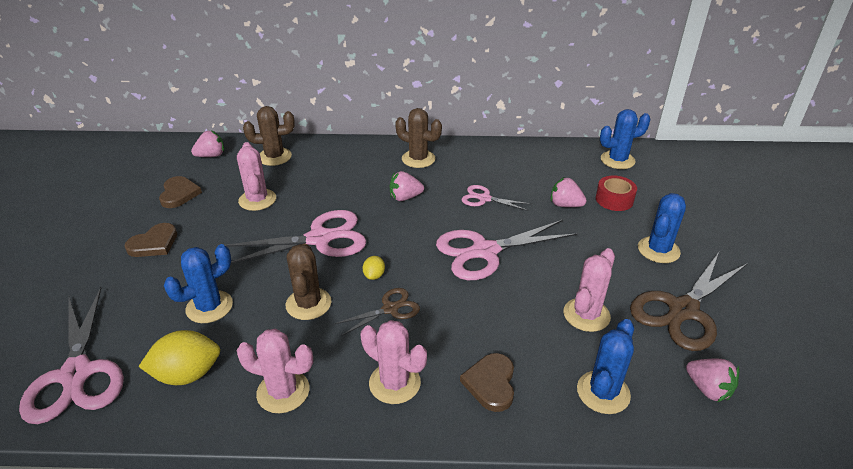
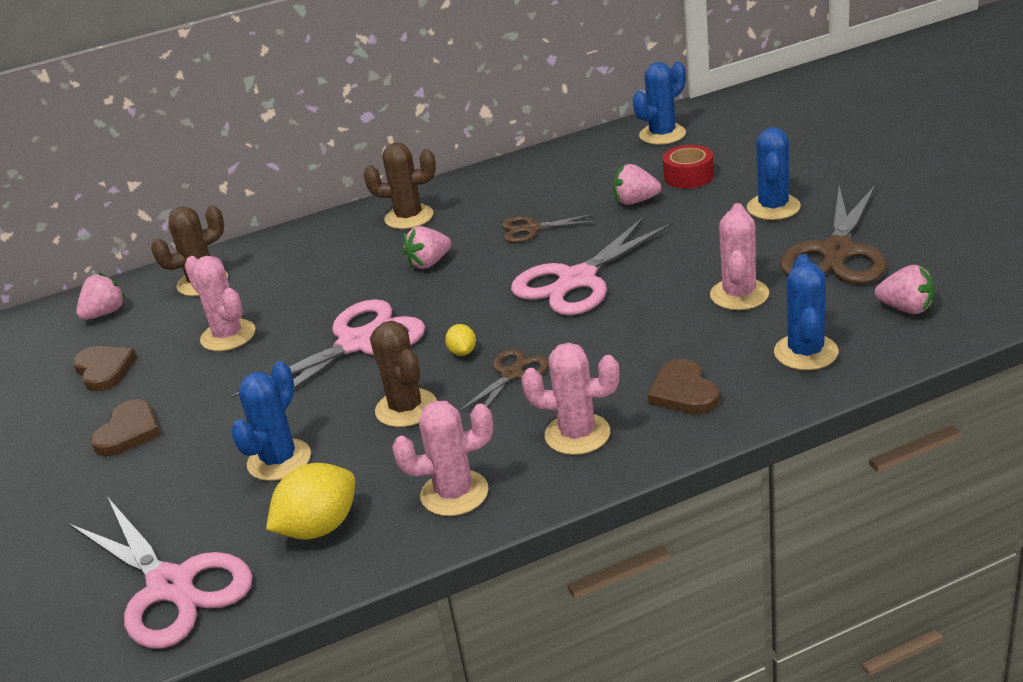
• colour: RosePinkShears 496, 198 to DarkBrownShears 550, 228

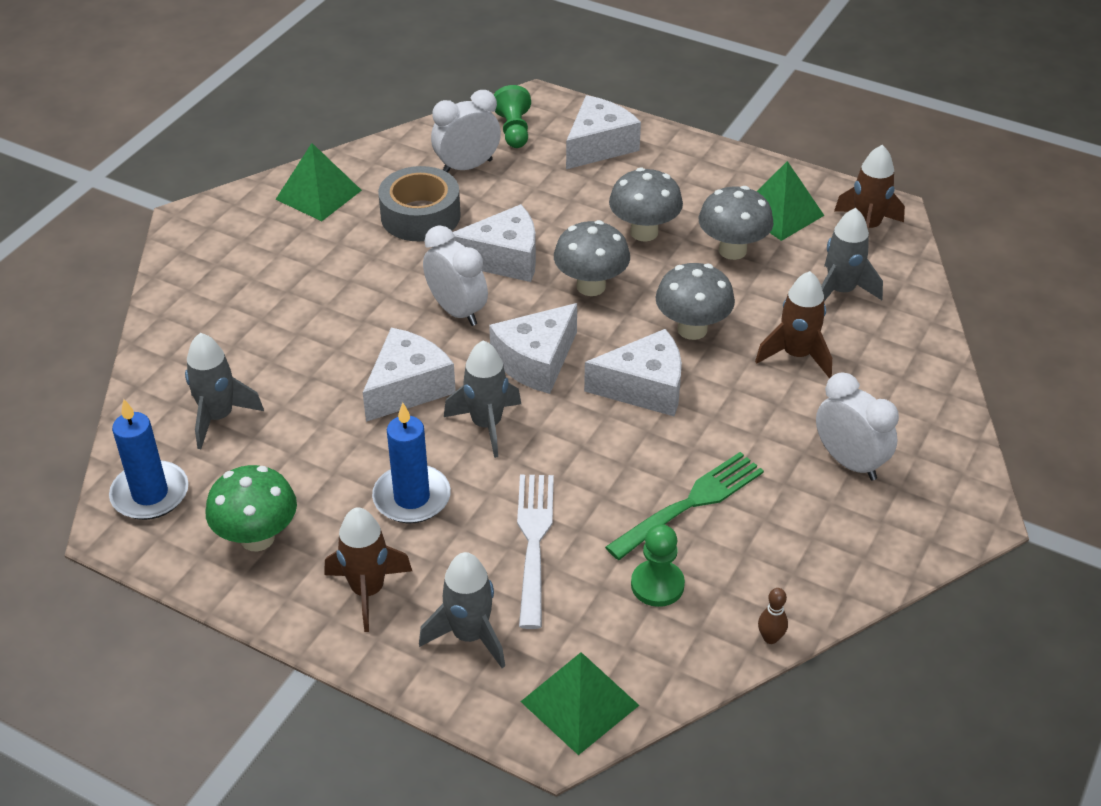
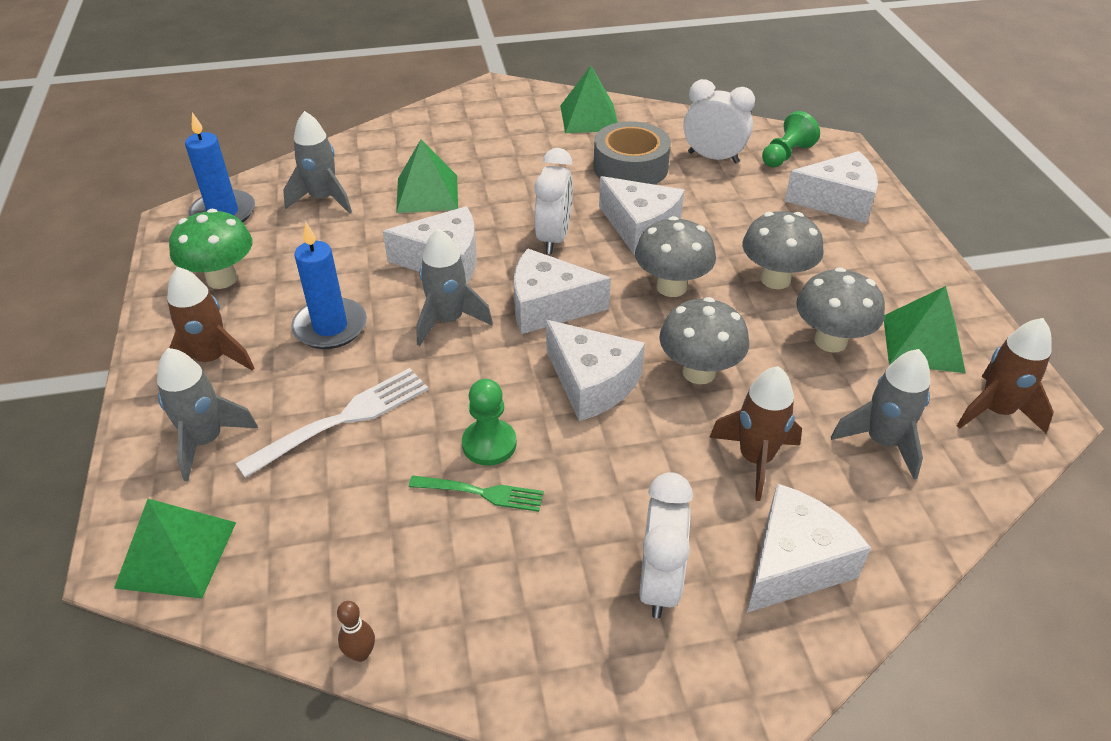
• size: EmeraldFork 684, 506 = 476, 494 x0.63
• relocated: EmeraldPawn 658, 565 to 489, 422
• appeared: EmeraldSolidPyramid 427, 176
• appeared: WhiteCheese 809, 548

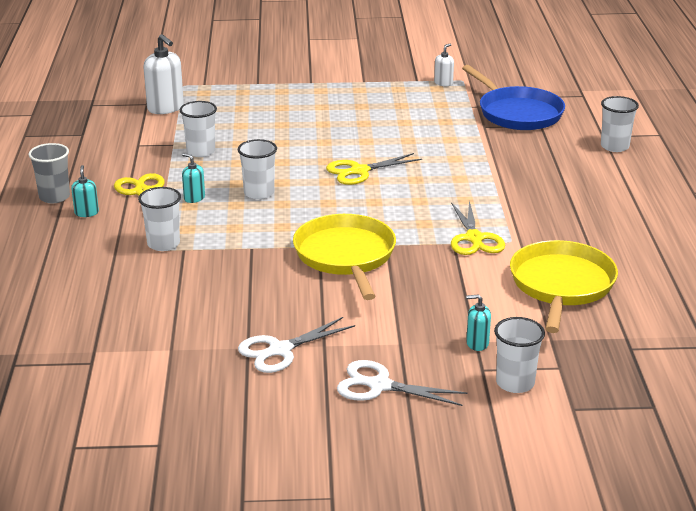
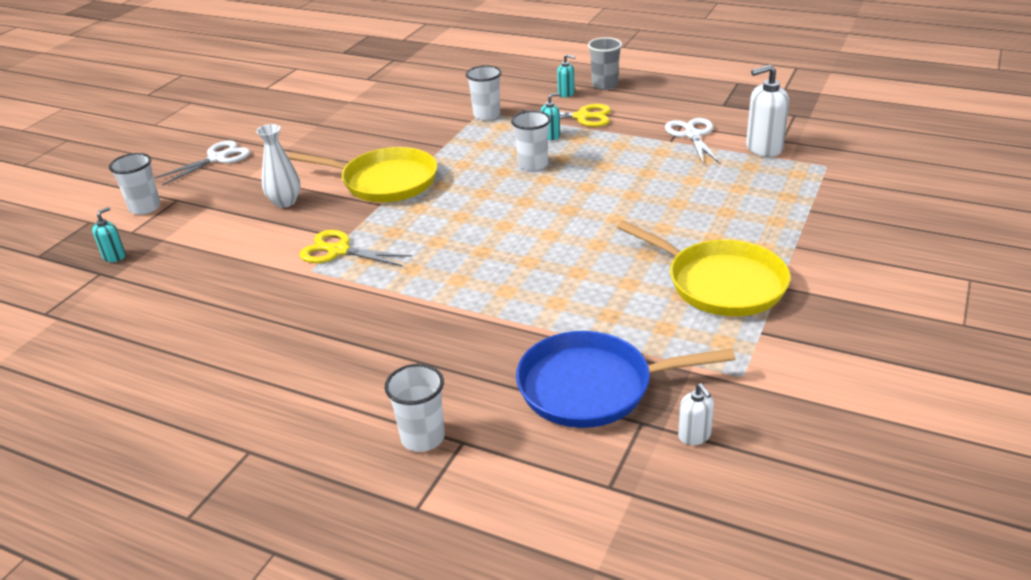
• relocated: WhiteSoapPump 444, 64 to 696, 414
• missing: WhiteTumbler 198, 129
• missing: GoldenShears 374, 169
• relocated: GoldenPan 564, 286 to 704, 268
• relocated: TurquoiseSoapPump 478, 322 to 109, 234
• relocated: WhiteShears 296, 345 to 693, 141
• appeared: WhiteTallVase 278, 166

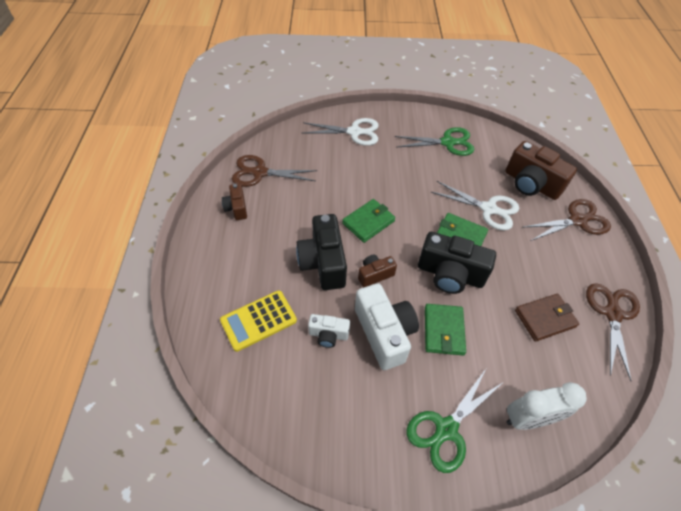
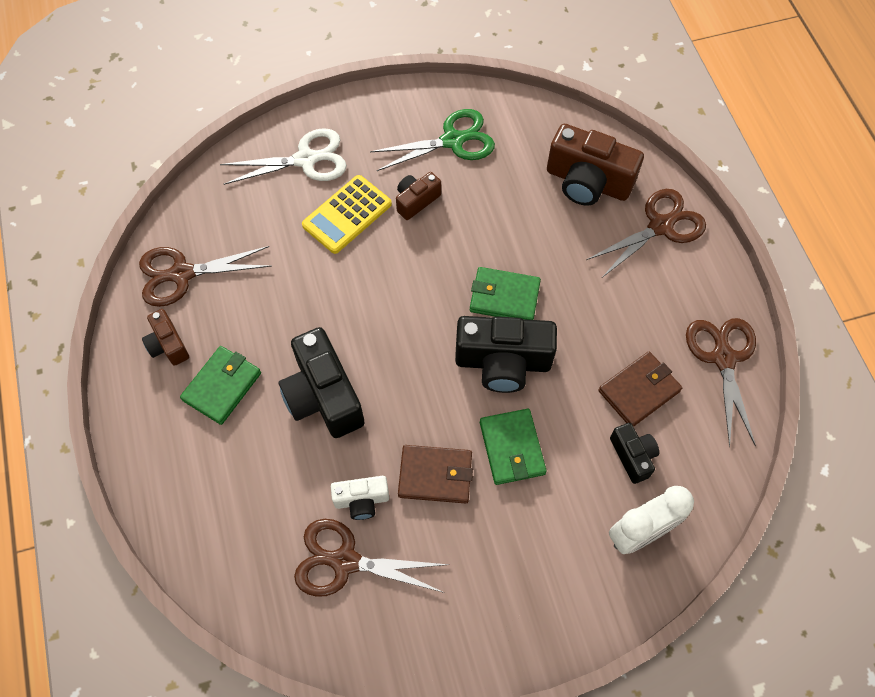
• missing: WhiteShears 475, 205
• relocated: EmeraldWallet 368, 221 to 220, 385
• relocated: DarkBrownCamera 377, 271 to 418, 196
• exchanged: WhiteCamera 387, 326 to DarkBrownWallet 435, 474
• relocated: GoldenCalculator 258, 321 to 347, 214
• missing: EmeraldShears 454, 421
• appeared: JetBlackCamera 634, 453
• appeared: DarkBrownShears 372, 558

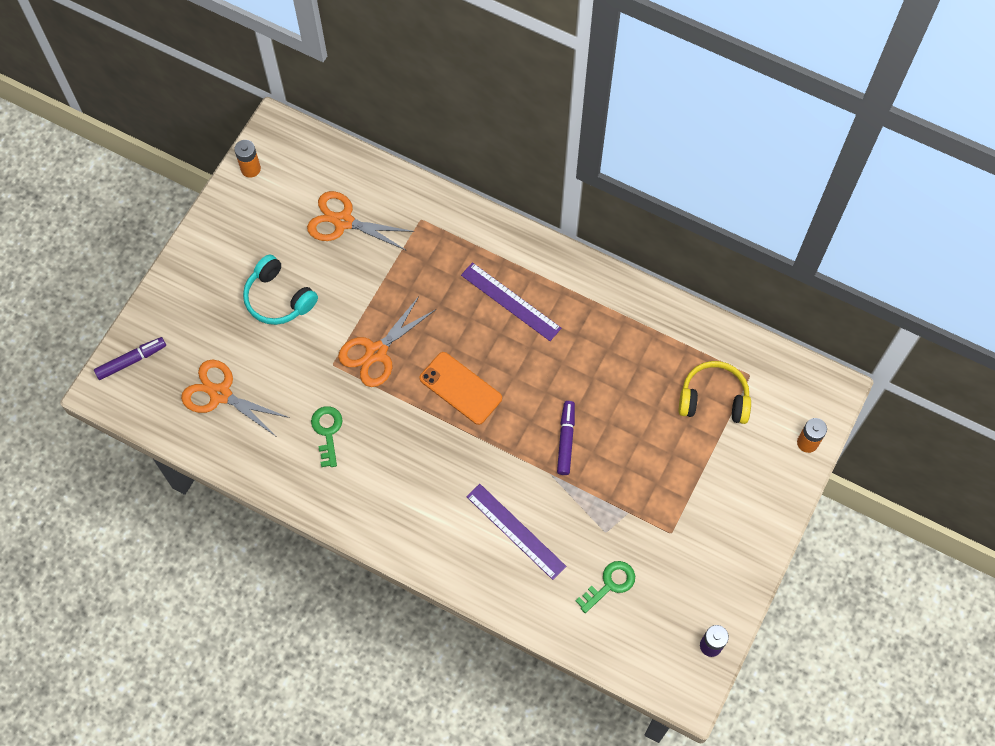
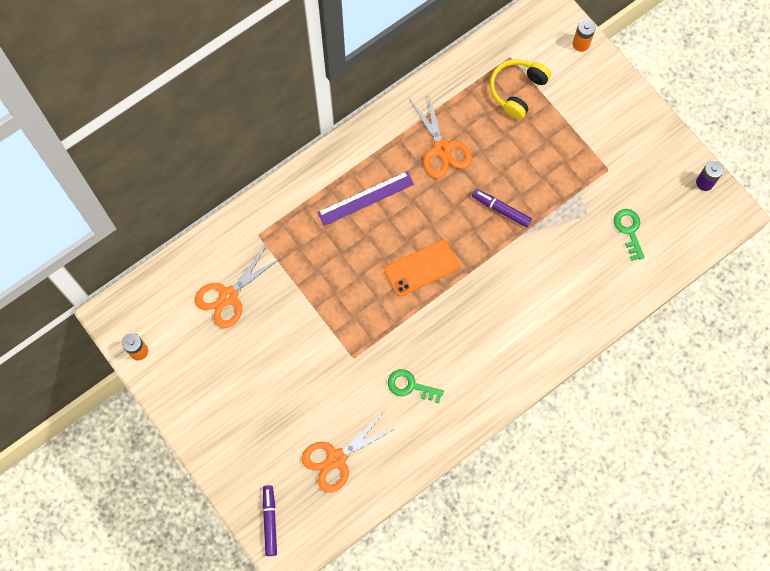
• missing: TurquoiseOverEarHeadphones 280, 290
• relocated: OrangeShears 387, 341 to 440, 135
• missing: PurpleRuler 516, 532

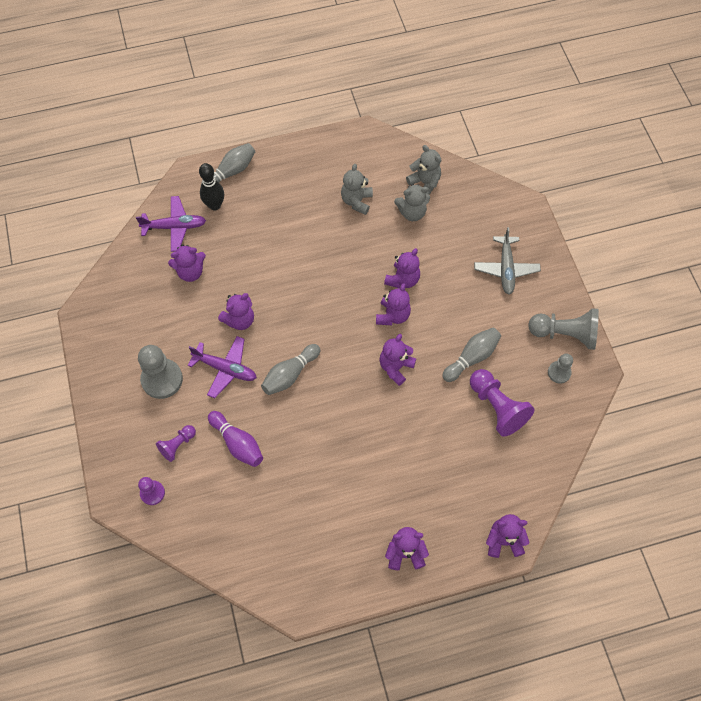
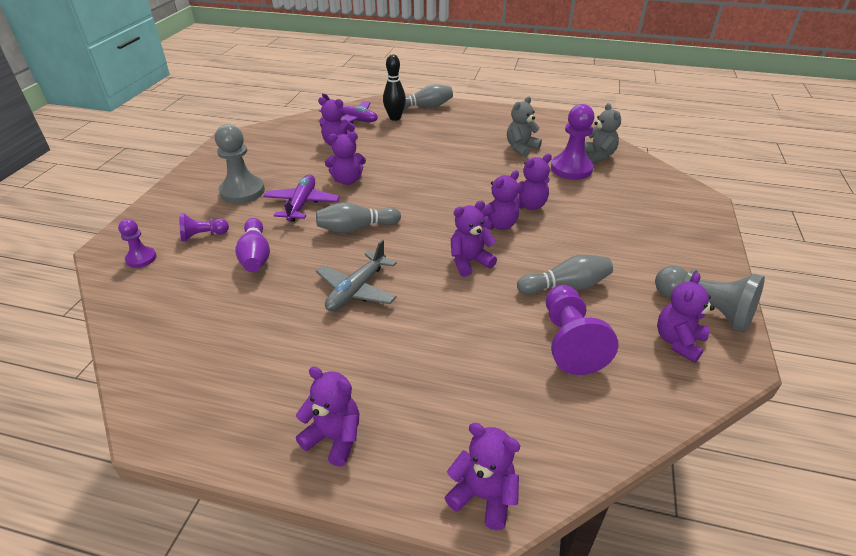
• exchanged: GrayTeddyBear 412, 202 to PurplePawn 573, 142
• relocated: GrayPlane 507, 261 to 356, 275
• spun: PurplePlane 222, 367 = 301, 198 135 degrees counterclockwise
• exchanged: GrayPawn 560, 368 to PurpleTeddyBear 686, 317

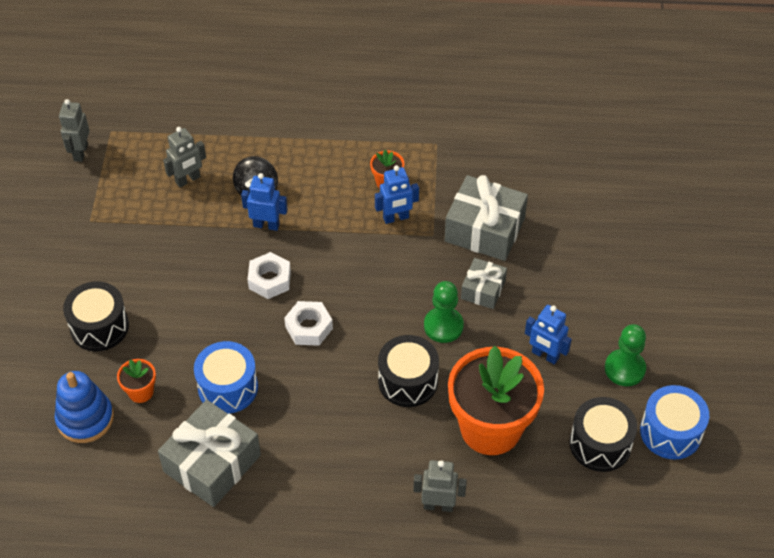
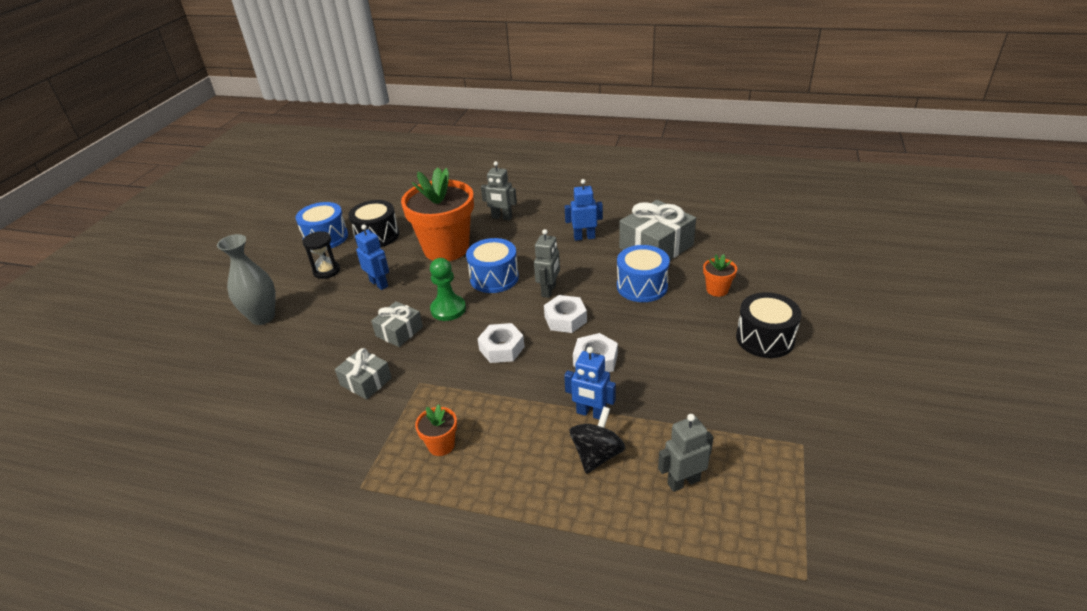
• relocated: GrayRobotFigure 74, 130 to 547, 263
• relocated: CobaltRobotFigure 397, 194 to 584, 210
• size: GrayPresent 486, 218 = 363, 374 x0.57
• exchanged: EmeraldPawn 625, 355 to JetBlackHourglass 321, 255
• colour: JetBlackToyDrum 408, 371 to CobaltToyDrum 492, 265
• missing: CobaltRingStacker 84, 407
• appeared: GrayTallVase 246, 279
• appeared: WhiteNut 501, 343

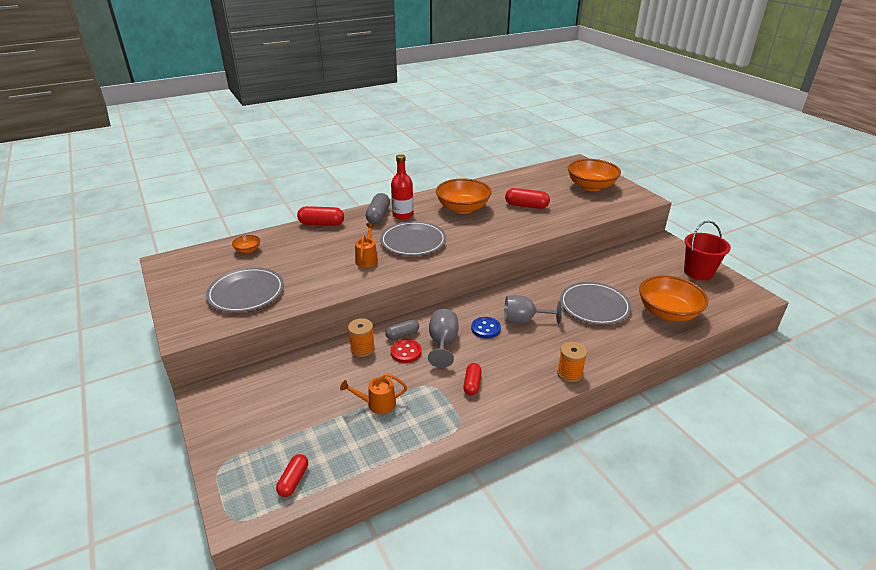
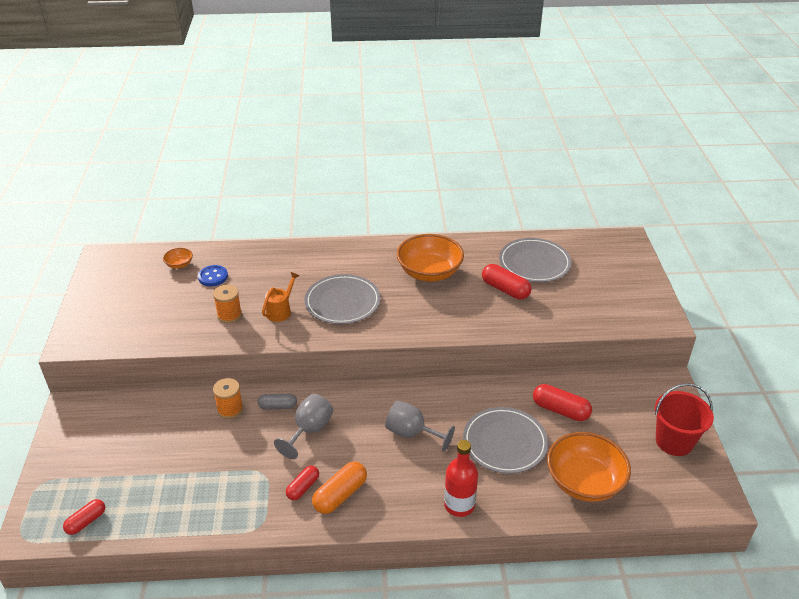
• relocated: CrimsonFlask 402, 187 to 461, 478
• missing: OrangeServingBowl 594, 175
• missing: GrayCapsule 377, 208
• relocated: CrimsonCapsule 320, 216 to 562, 402
• relocated: GrayPlate 245, 289 to 535, 260
• relocated: CobaltSewingButton 486, 327 to 213, 275
• missing: CrimsonSewingButton 406, 351
• relocated: OrangeBobbin 572, 362 to 227, 304
• missing: OrangeWateringPot 373, 393
• appeared: OrangeCapsule 339, 487

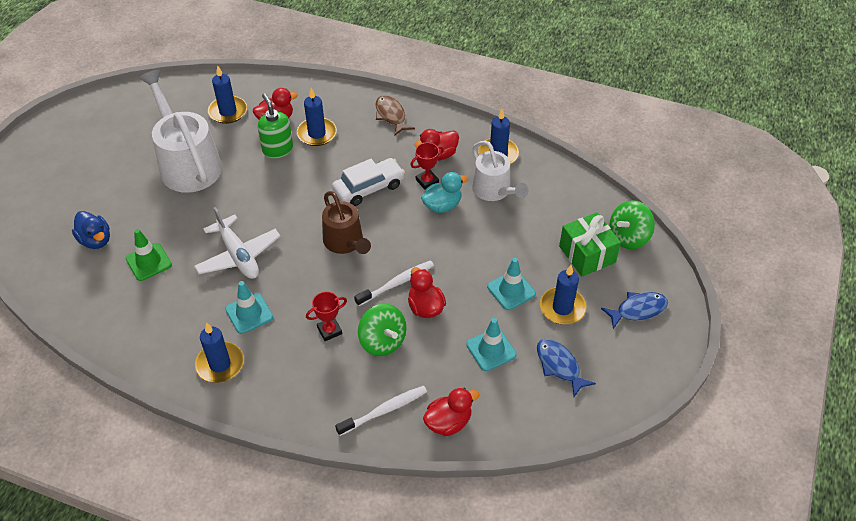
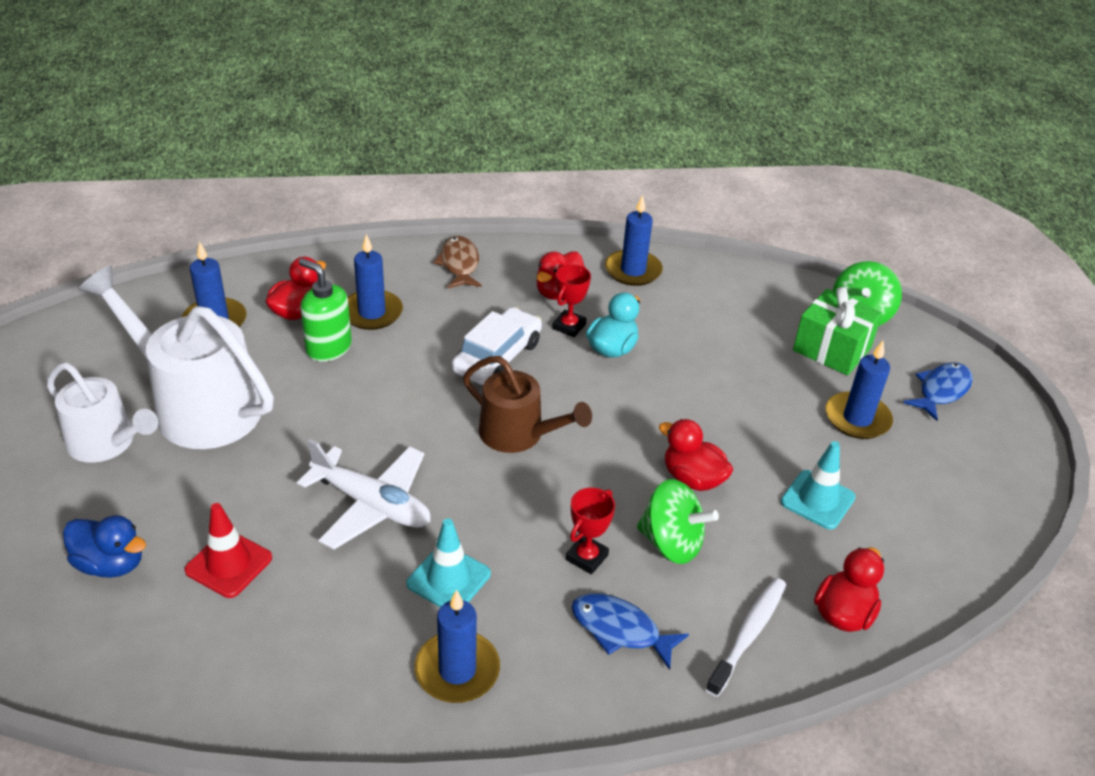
• spun: DarkBrownFish 395, 115 = 458, 262 45 degrees clockwise
• relocated: WhiteWateringPot 500, 171 to 102, 413
• colour: EmeraldRoadCone 149, 255 to CrimsonRoadCone 228, 550
• missing: TurquoiseRoadCone 511, 284
• missing: WhiteToothBrush 394, 283
• relocated: CobaltFish 566, 368 to 630, 631

